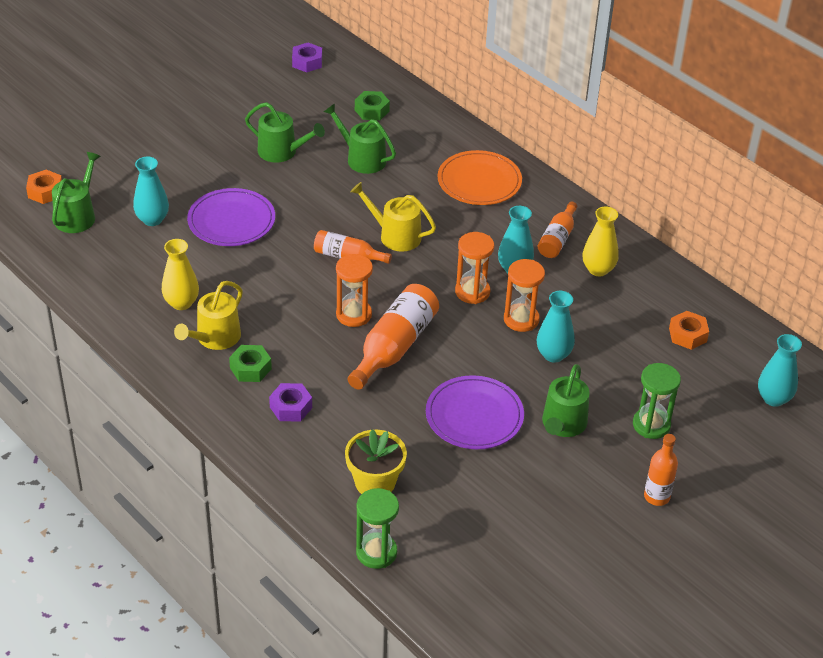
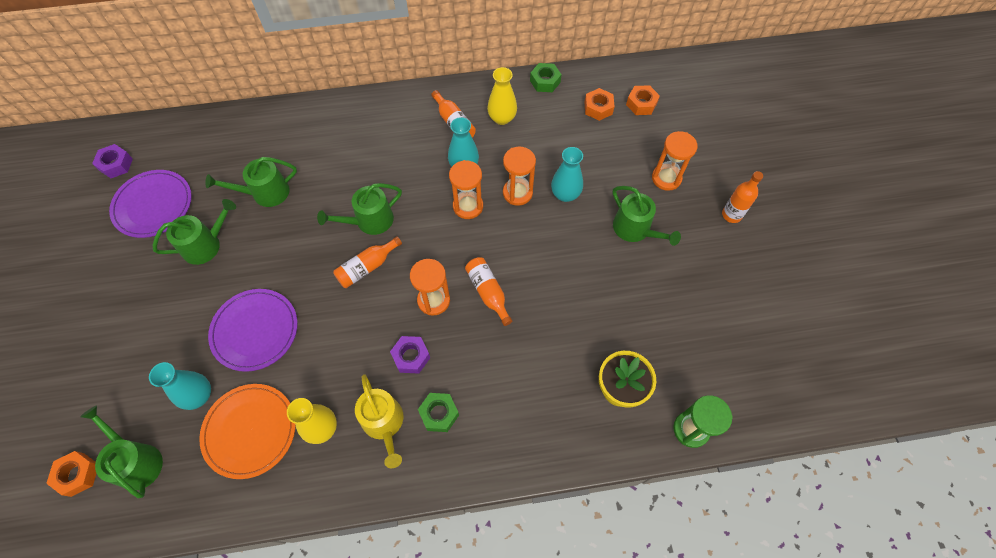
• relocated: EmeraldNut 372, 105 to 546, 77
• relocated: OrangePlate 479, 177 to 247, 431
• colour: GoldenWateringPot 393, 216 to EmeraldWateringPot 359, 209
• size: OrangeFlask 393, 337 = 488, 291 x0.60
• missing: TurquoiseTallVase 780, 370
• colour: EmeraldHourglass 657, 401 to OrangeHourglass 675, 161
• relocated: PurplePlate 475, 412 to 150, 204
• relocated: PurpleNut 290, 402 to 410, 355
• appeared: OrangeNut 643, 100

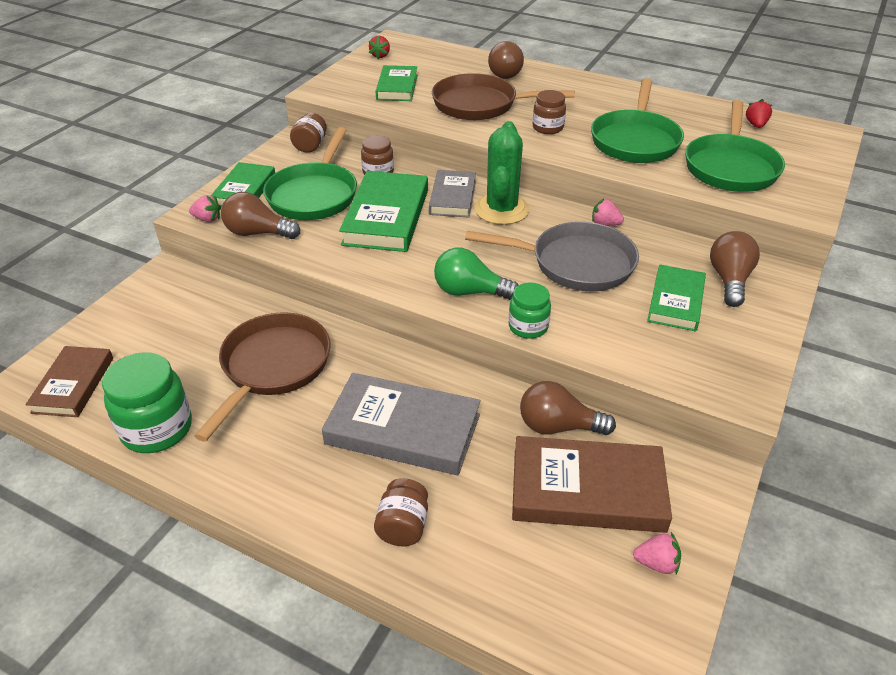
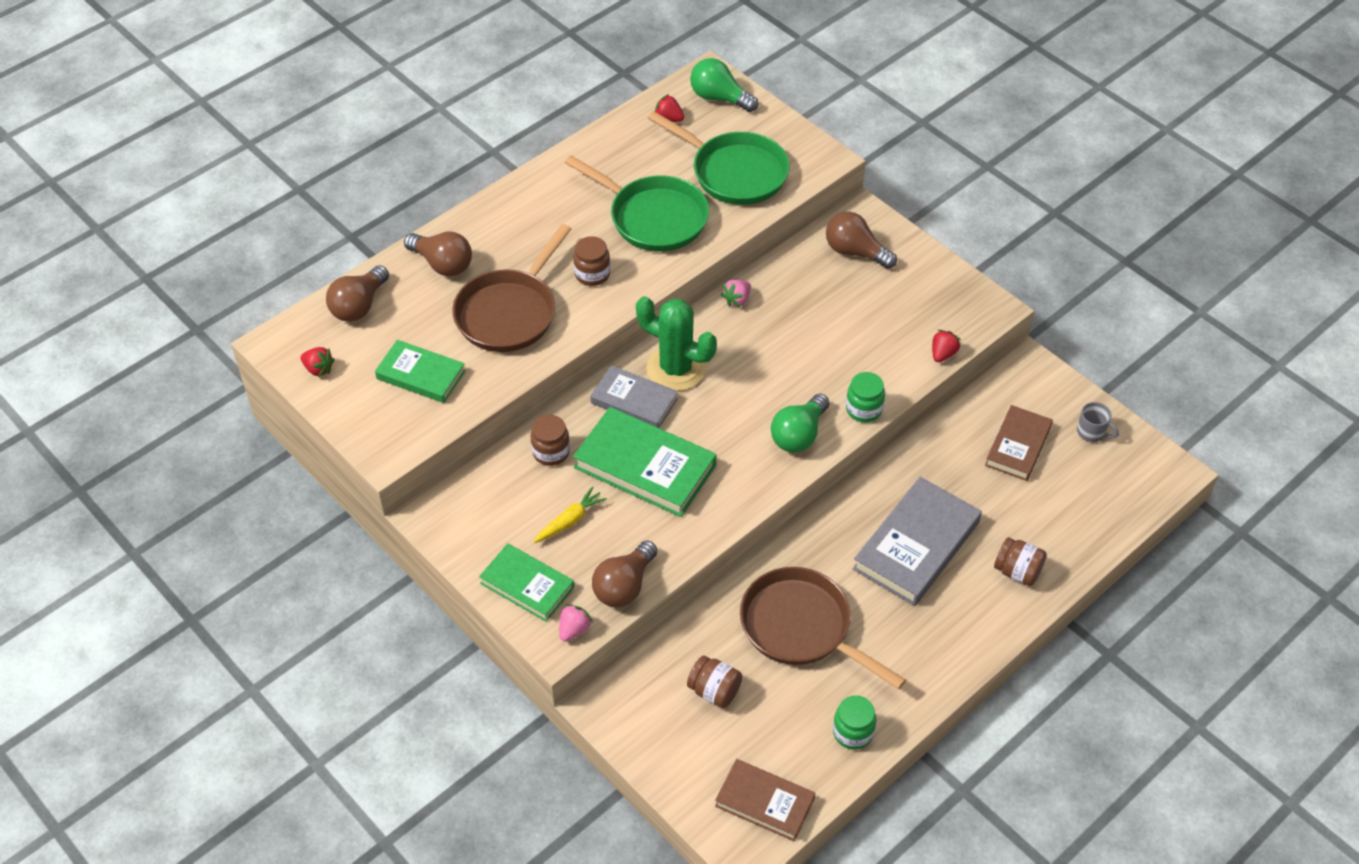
• relocated: DarkBrownJamJar 308, 133 to 714, 681
• exchanged: EmeraldPan 310, 173 to GoldenCarrot 570, 514
• missing: GrayPan 552, 256
• missing: EmeraldHardcover 676, 298
• size: EmeraldJamJar 147, 402 = 854, 722 x0.60
• relocated: DarkBrownLightBulb 568, 408 to 357, 293
• size: DarkBrownHardcover 592, 484 = 1019, 443 x0.63
• exchanged: RosePinkBerry 657, 553 to GrayTeaMug 1098, 422
• appeared: EmeraldLightBulb 724, 85
• appeared: CrimsonBerry 946, 346

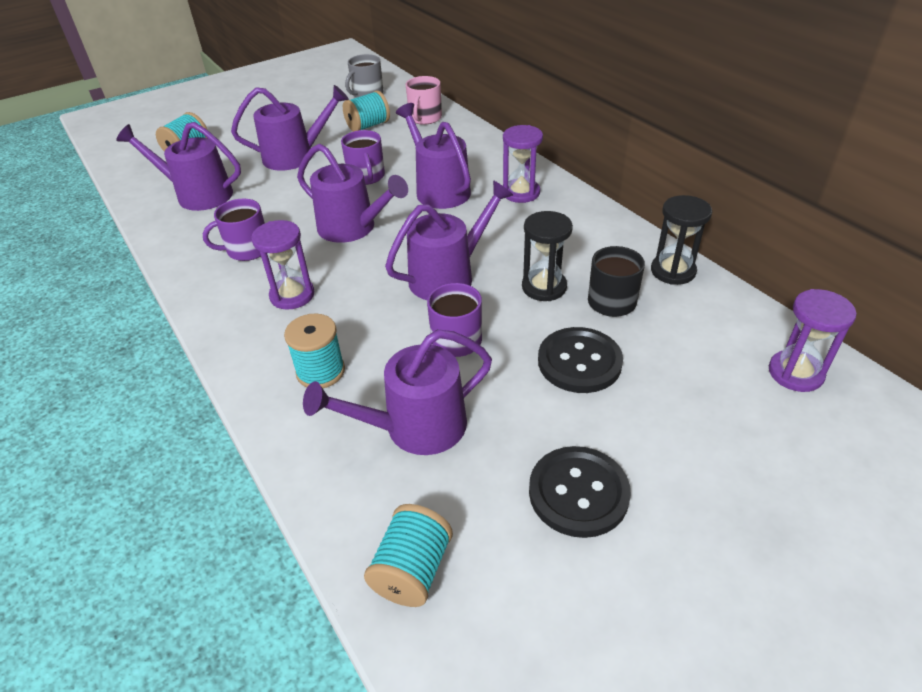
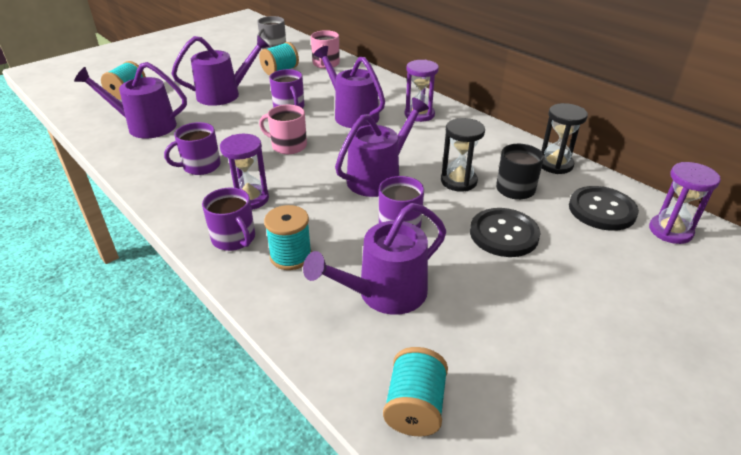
• exchanged: PurpleWateringPot 352, 193 to RosePinkTeaMug 283, 129
• relocated: JetBlackSewingButton 580, 492 to 604, 208
• appeared: PurpleTeaMug 228, 219

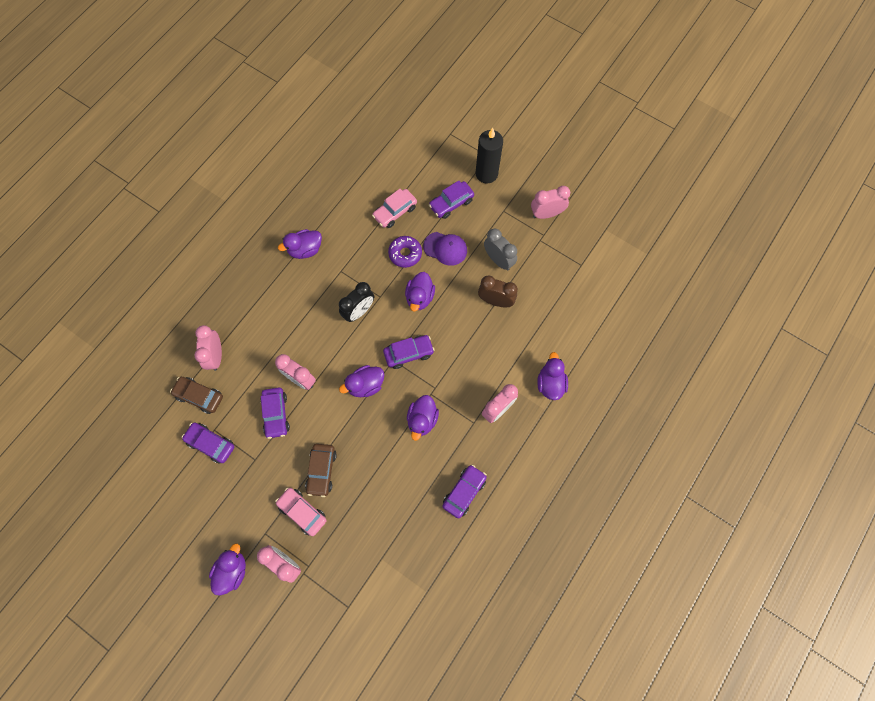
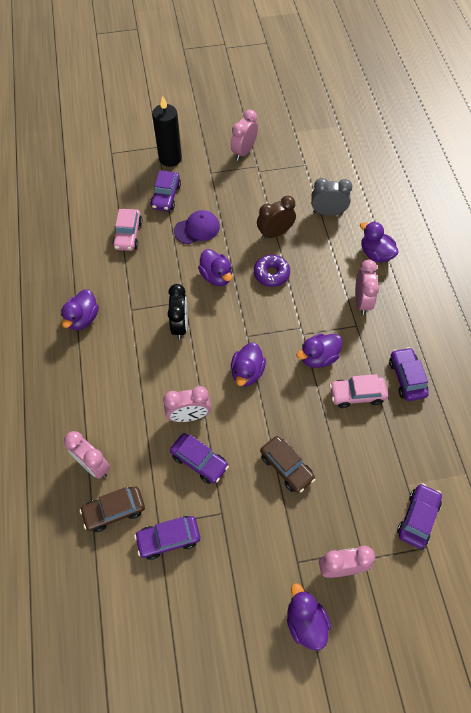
• relocated: GrayAlarmClock 500, 250 to 331, 197
• relocated: PurpleGlazedDonut 405, 252 to 272, 271
• relocated: PurpleToyCar 409, 352 to 419, 516
• spun: PurpleDuck 423, 418 = 319, 350 90 degrees clockwise
• relocated: RosePinkToyCar 301, 511 to 358, 391

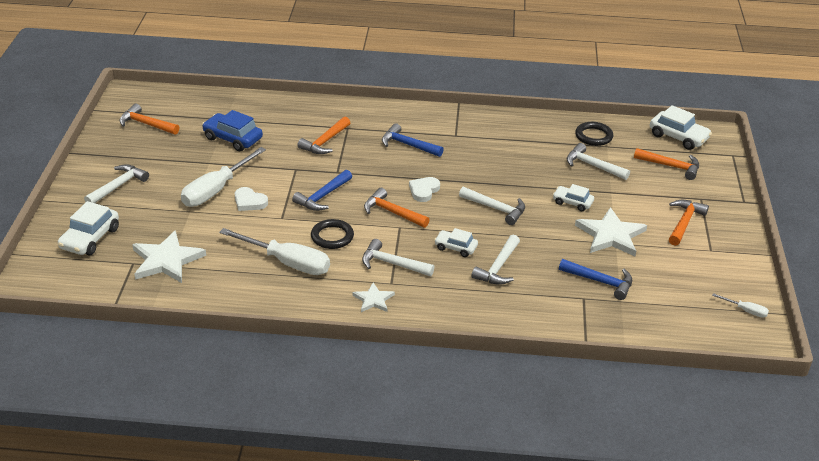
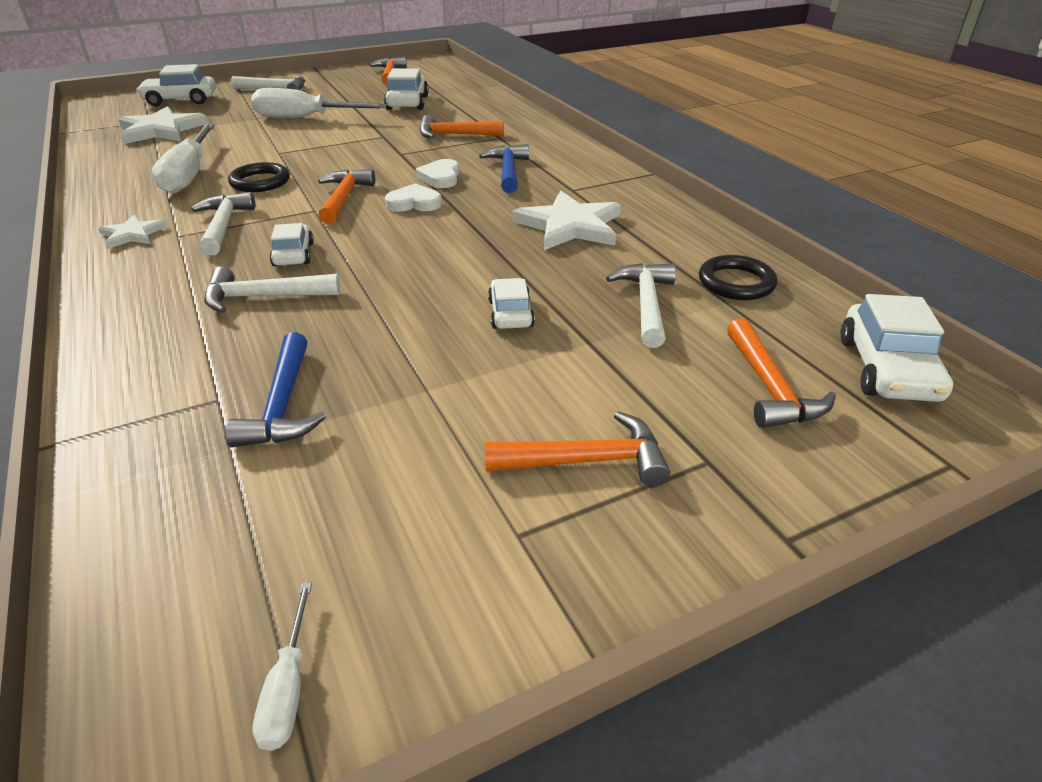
• colour: CobaltToyCar 232, 130 to WhiteToyCar 406, 89
• missing: CobaltHammer 322, 190
• relocated: WhiteHeart 251, 199 to 437, 173
• missing: WhiteHammer 492, 206
• relocated: WhiteFivePointedStar 611, 231 to 566, 220

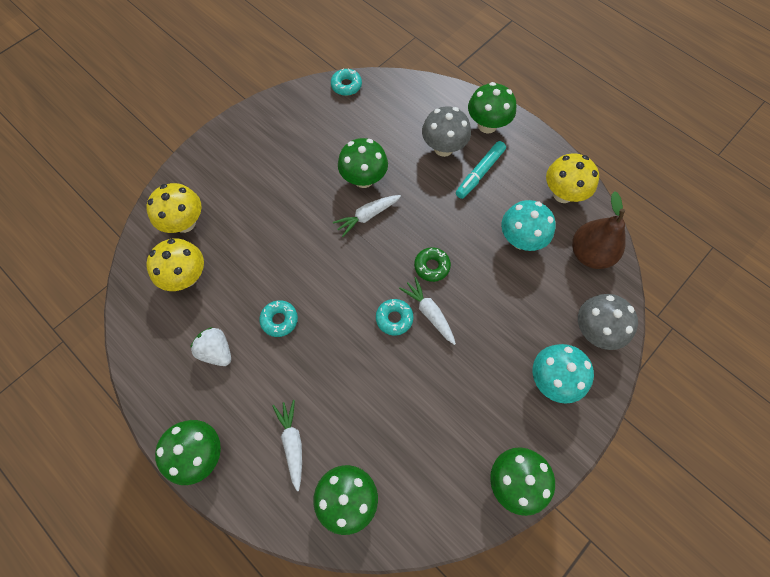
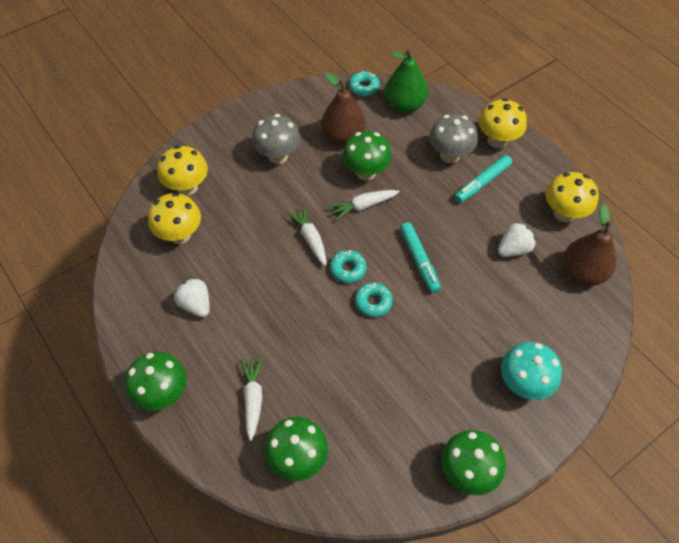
• colour: EmeraldToadstool 492, 108 to GoldenToadstool 503, 123
• exchanged: TurquoiseToadstool 528, 225 to WhiteBerry 516, 239
• exchanged: EmeraldGlazedDonut 432, 264 to TurquoiseMarker 420, 257
• relocated: WhiteCarrot 427, 311 to 307, 236
• relocated: GrayToadstool 608, 322 to 276, 139
• relocated: TurquoiseGlazedDonut 278, 318 to 348, 266
• appeared: EmeraldToyPear 406, 81
• appeared: DarkBrownToyPear 343, 108

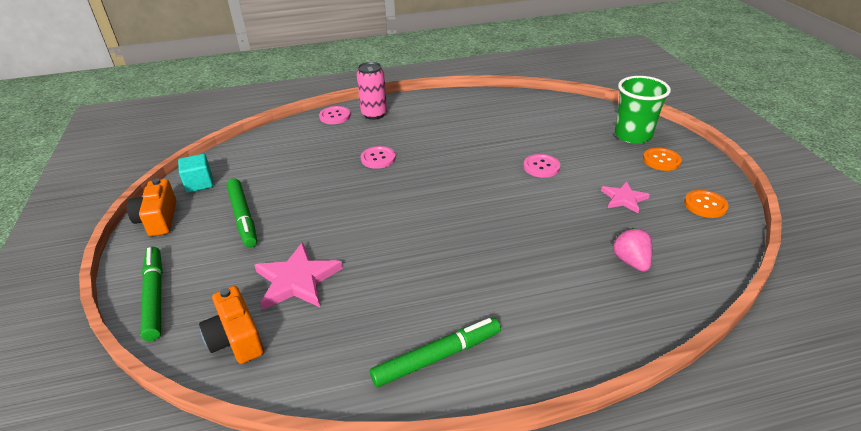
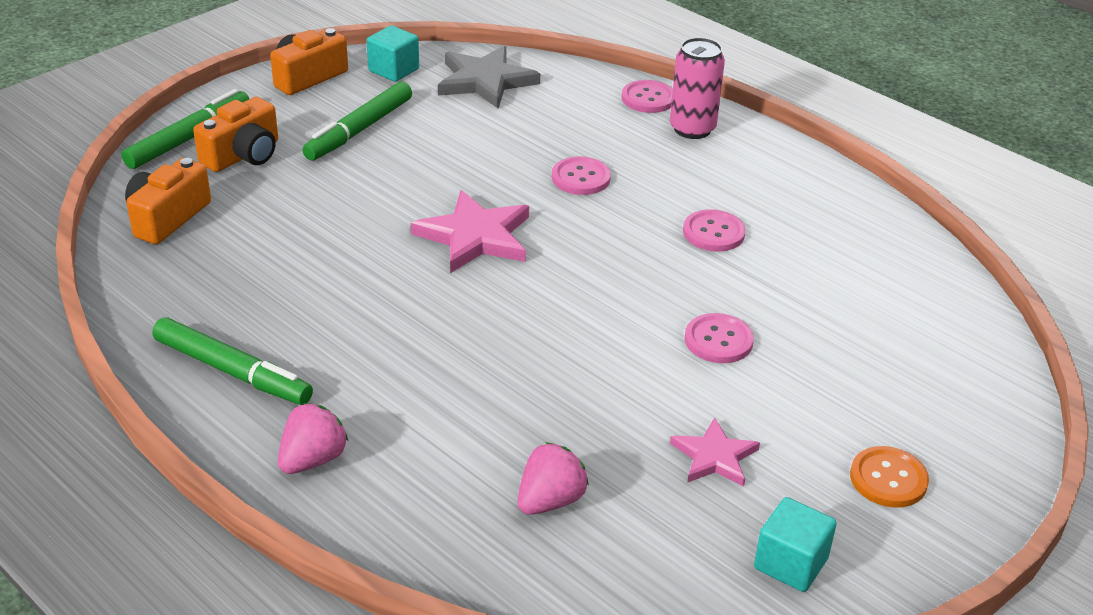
• missing: EmeraldTumbler 643, 110
• exchanged: OrangeSewingButton 706, 204 to TurquoiseCube 795, 544
• relocated: RosePinkFivePointedStar 298, 276 to 470, 231
• appeared: GrayFivePointedStar 489, 77
• appeared: OrangeCamera 235, 134
• appeared: RosePinkSewingButton 714, 230
• appeared: RosePinkBerry 313, 438

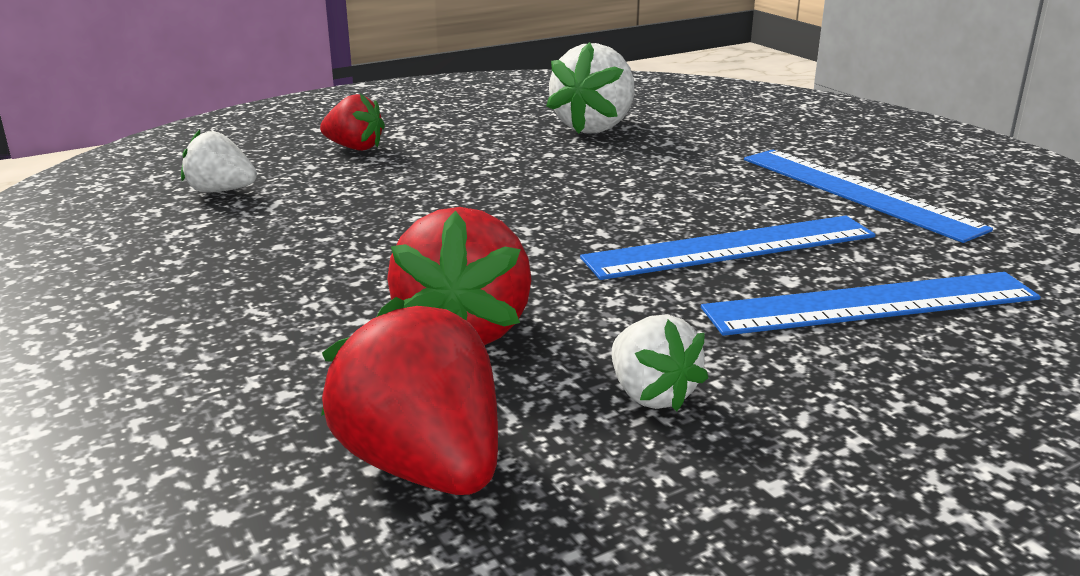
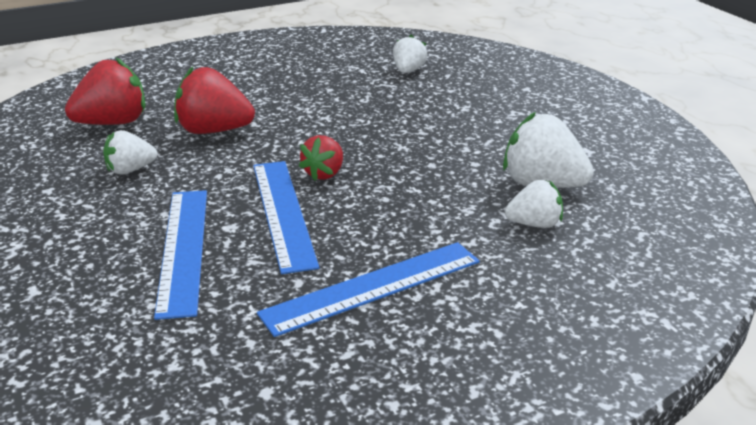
• relocated: CrimsonBerry 352, 122 to 321, 158
• appeared: WhiteBerry 534, 204

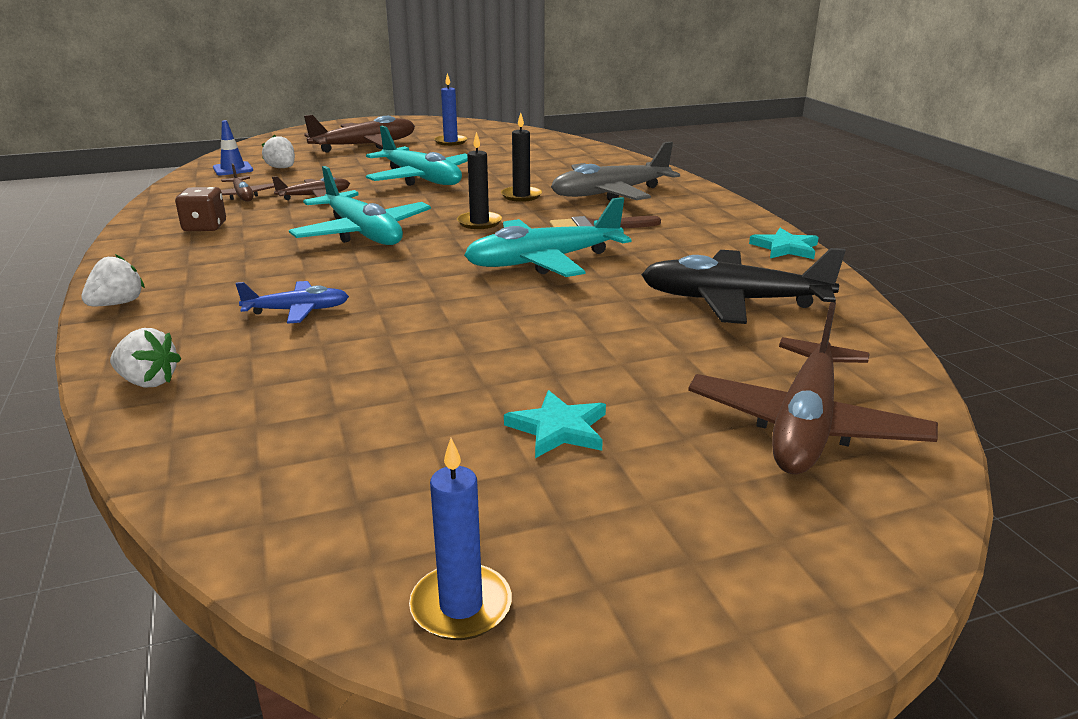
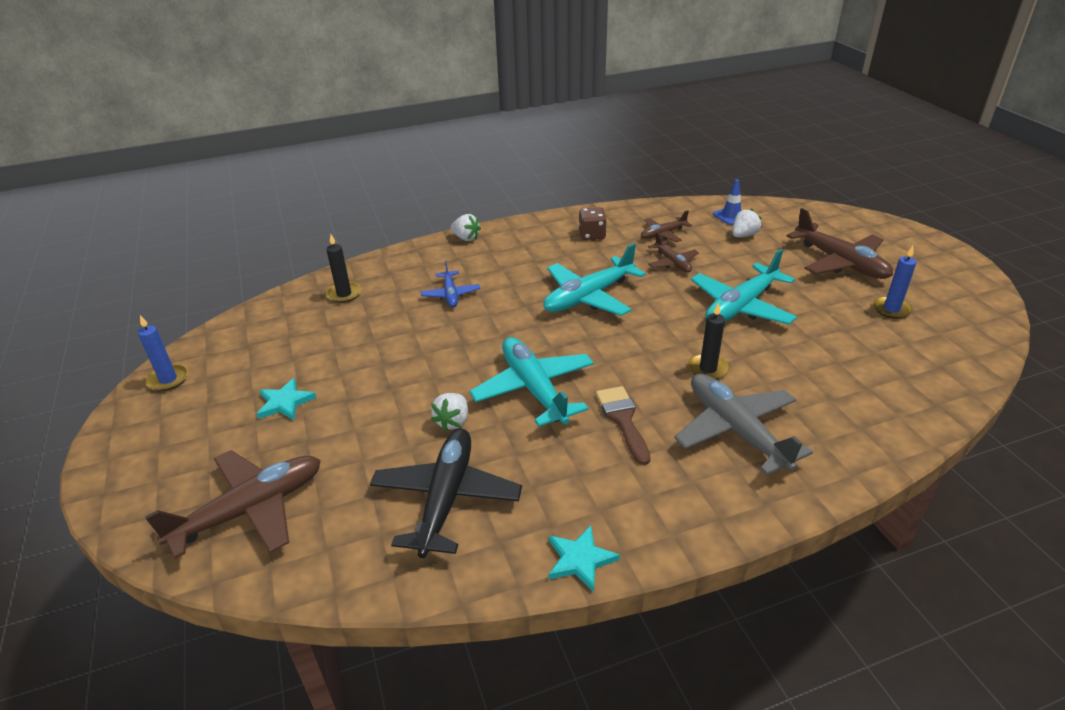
• relocated: JetBlackPillarCandle 479, 180 to 343, 268
• spun: DarkBrownPlane 813, 388 = 233, 504 120 degrees clockwise
• relocated: WhiteBerry 145, 357 to 449, 412

